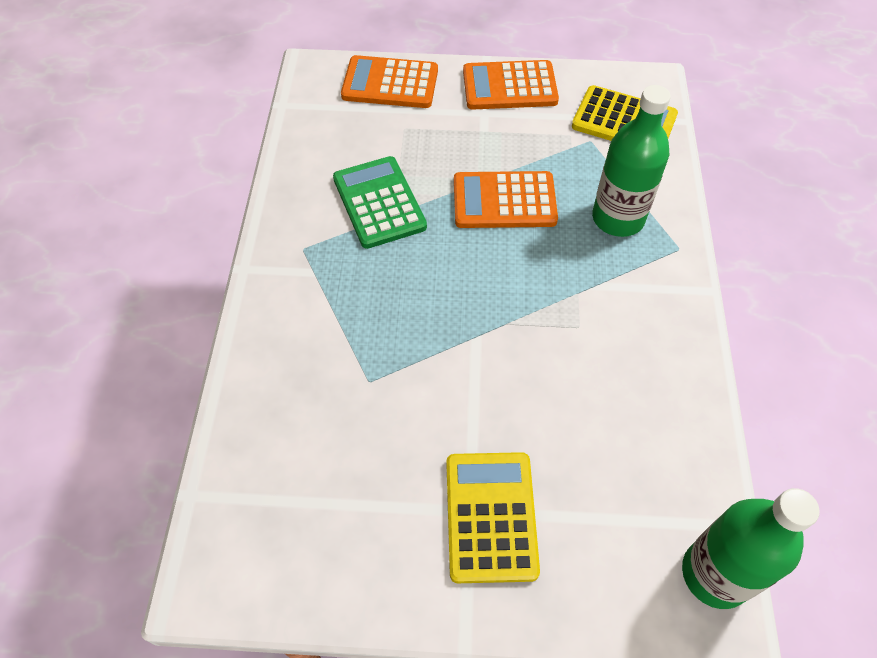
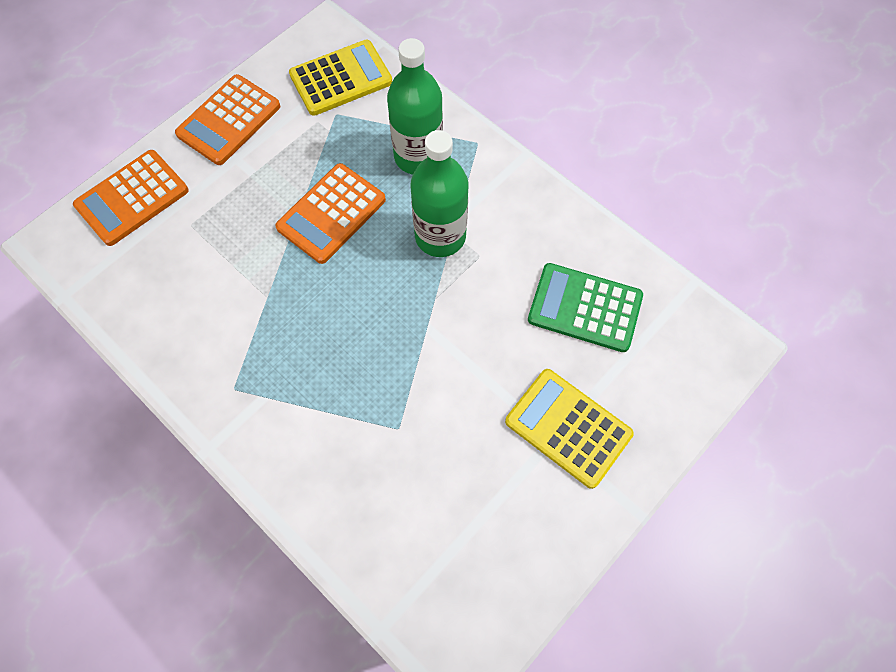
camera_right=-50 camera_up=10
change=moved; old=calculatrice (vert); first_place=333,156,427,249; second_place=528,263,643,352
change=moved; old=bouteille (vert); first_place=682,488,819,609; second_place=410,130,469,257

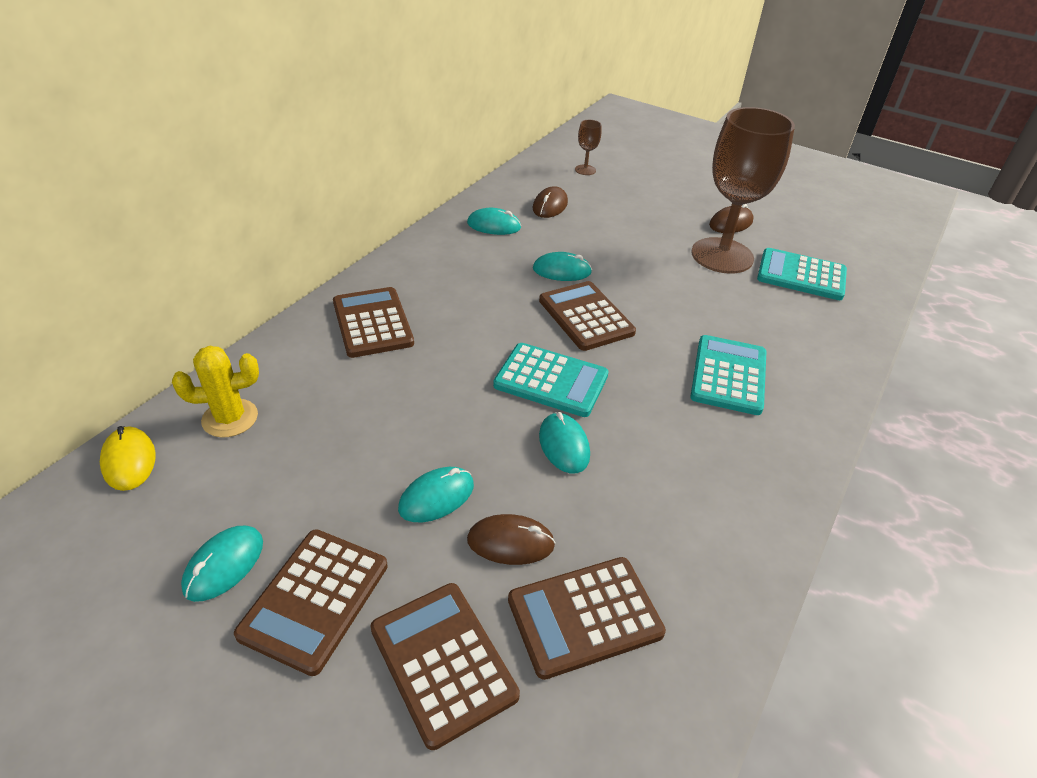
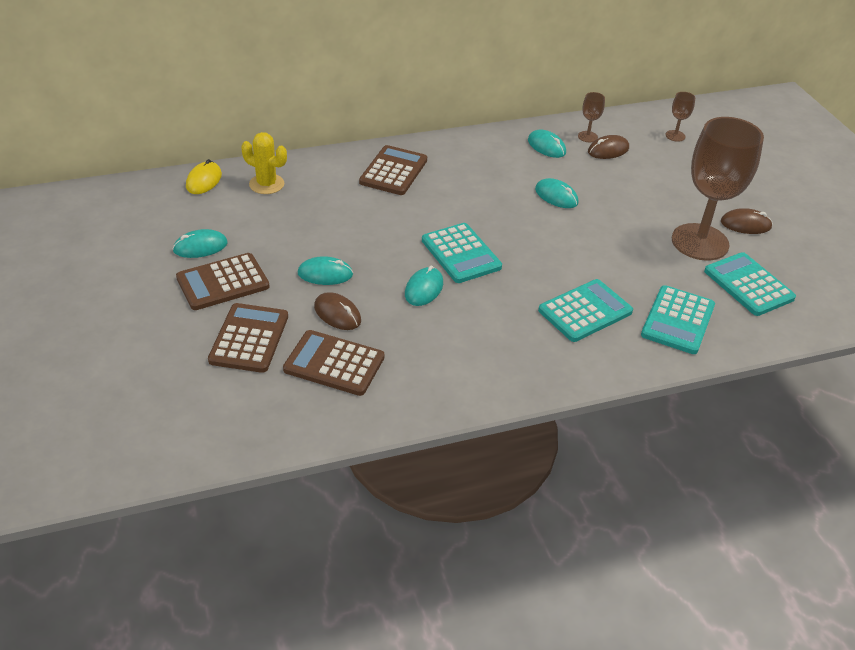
camera_right=40 camera_up=0
change=removed; old=calculatrice (marron); first_place=539,281,636,351
change=added; new=verre à pied (marron); second_place=578,92,605,142
change=added; new=calculatrice (turquoise); second_place=641,285,715,354

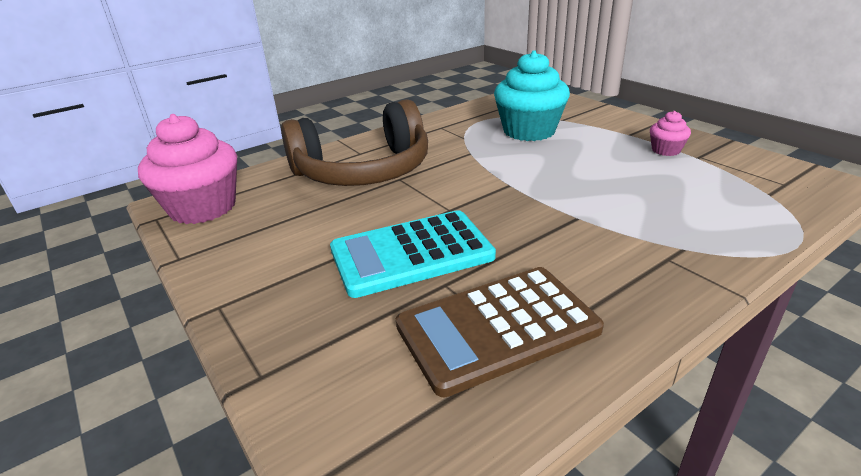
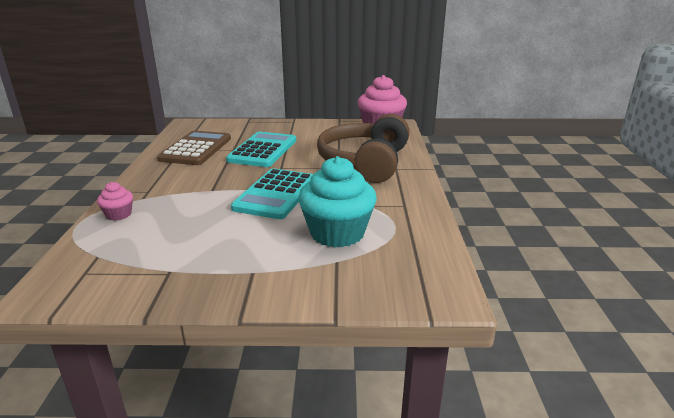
camera_right=125 camera_up=-5
change=added; new=calculatrice (turquoise); second_place=231,168,313,219
change=moved; old=muffin (rose); first_place=650,111,691,156; second_place=97,182,133,221

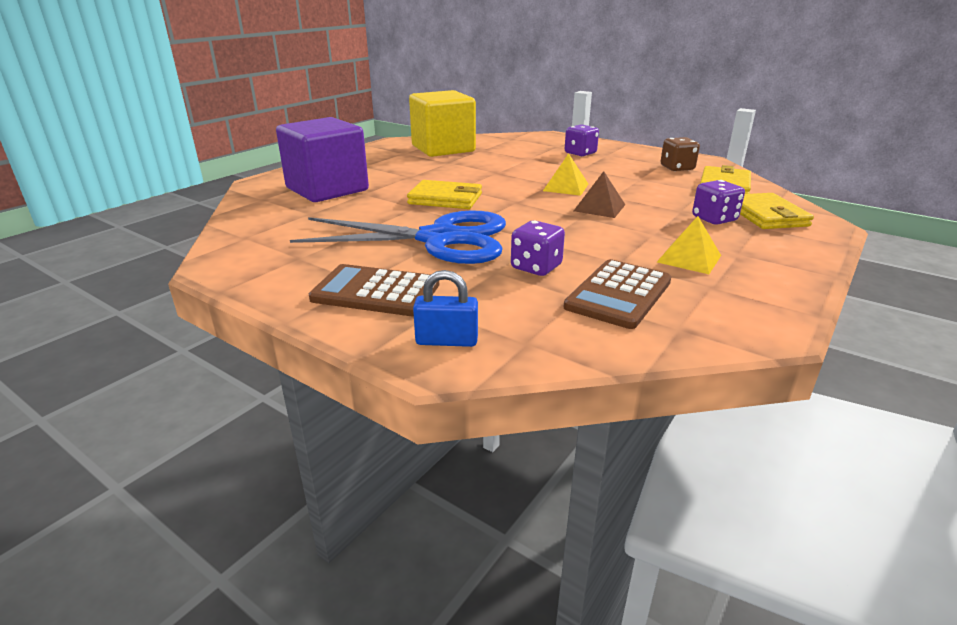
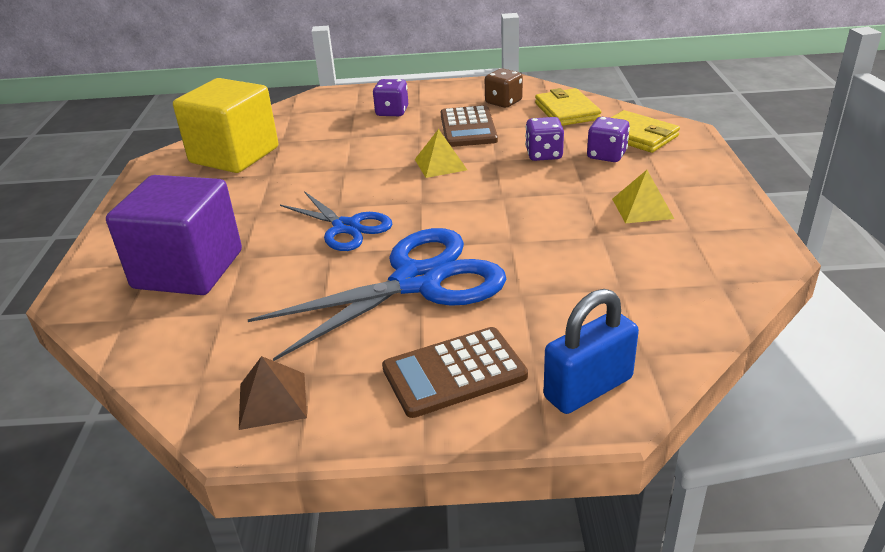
camera_right=-35 camera_up=5
change=moved; old=dé (violet); first_place=511,220,565,276; second_place=525,117,564,161
change=moved; old=calculatrice (marron); first_place=564,259,671,329; second_place=441,105,498,147
change=moved; old=pyramide (marron); first_place=574,171,625,218; second_place=239,356,307,430
change=replaced; old=portefeuille (jaune); new=ciseaux (bleu); first_place=407,180,482,209; second_place=280,191,392,251
change=resized; old=cadenas (bleu); first_place=413,270,478,347; second_place=543,289,639,414; factor=1.5

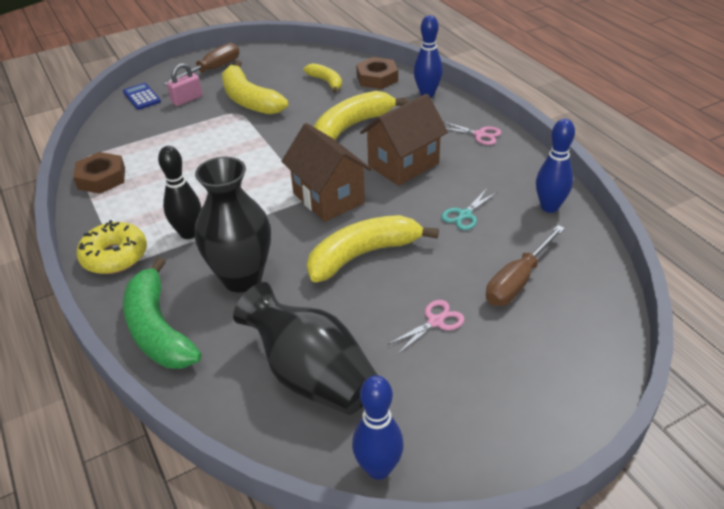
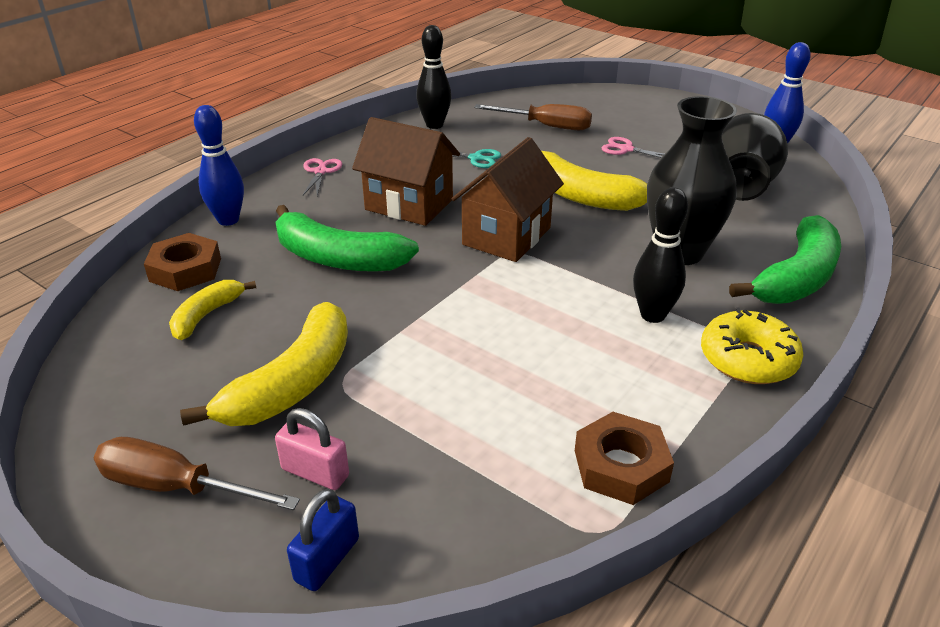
camera_right=-115 camera_up=-5
change=replaced; old=calculatrice (bleu); new=cadenas (bleu); first_place=123,83,161,110; second_place=287,489,359,591
change=recoloured; old=banane (jaune); new=banane (vert); first_place=314,91,408,140; second_place=276,205,419,272
change=recoloured; old=quille (bleu); new=quille (noir); first_place=536,119,575,213; second_place=416,25,451,129

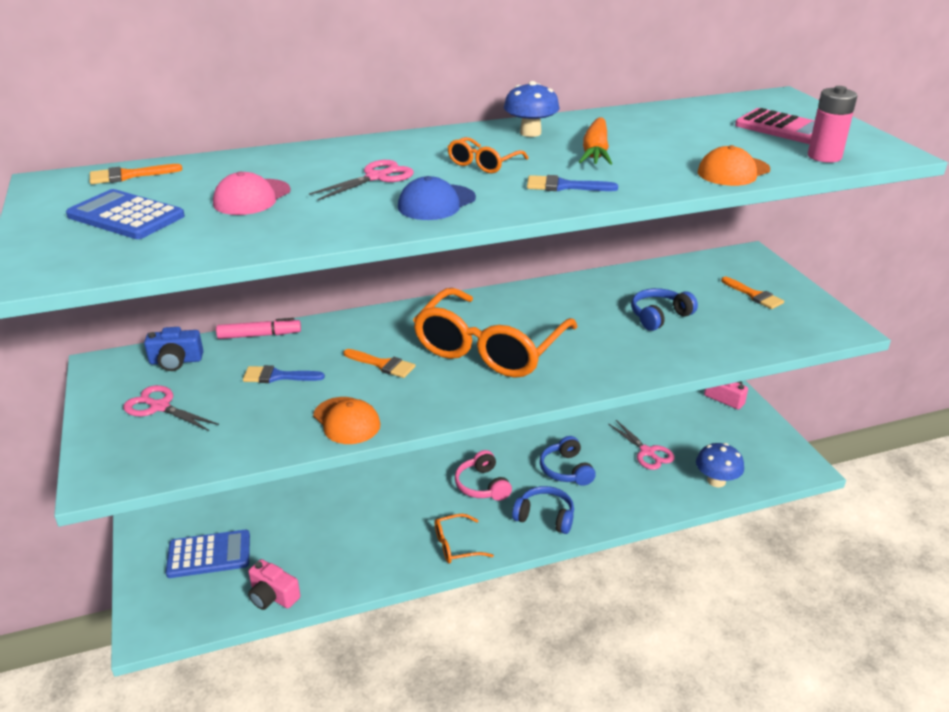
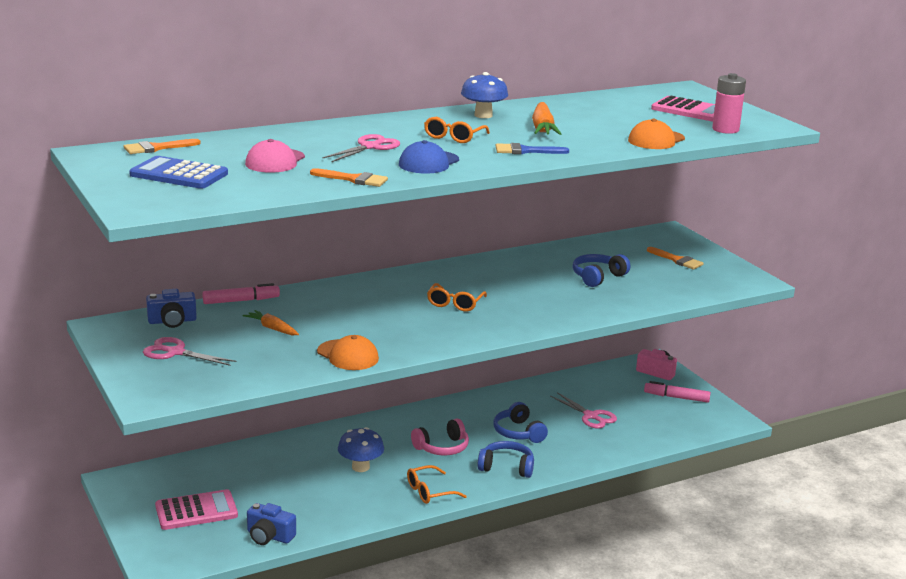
camera_right=-10 camera_up=-10
change=added; new=feutre (rose); second_place=644,381,711,403
change=moved; old=pinceau (orange); first_place=343,349,415,378; second_place=310,168,388,187
change=moved; old=champignon (bleu); first_place=696,443,744,487; second_place=338,427,384,472
change=replaced; old=pinceau (bleu); new=carotte (orange); first_place=243,365,325,383; second_place=243,310,299,335
change=recoloured; old=calculatrice (bleu); new=calculatrice (rose); first_place=166,530,250,578; second_place=155,489,238,530
change=recoloured; old=appareil photo (rose); new=appareil photo (bleu); first_place=248,559,300,610; second_place=247,503,296,545
change=turned; old=casque audio (rose); first_place=455,450,512,501; second_place=411,419,469,455; degrees=-90
change=resized; old=lunettes (orange); first_place=413,288,578,378; second_place=427,283,487,312; factor=0.43

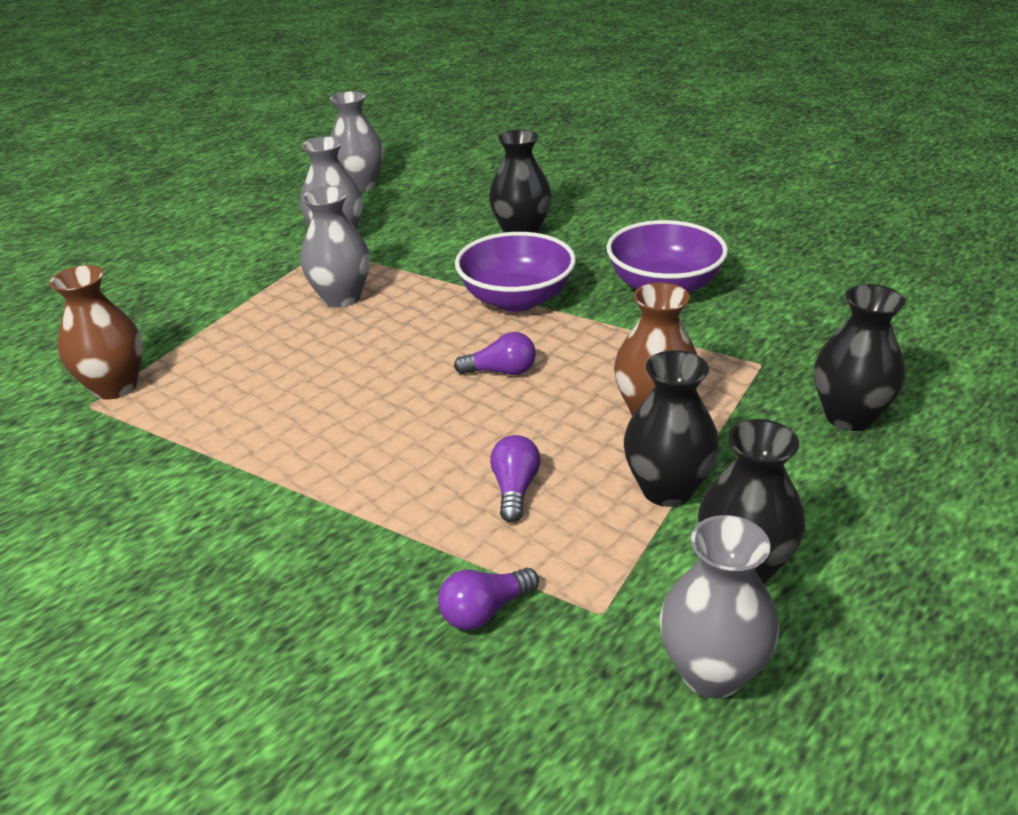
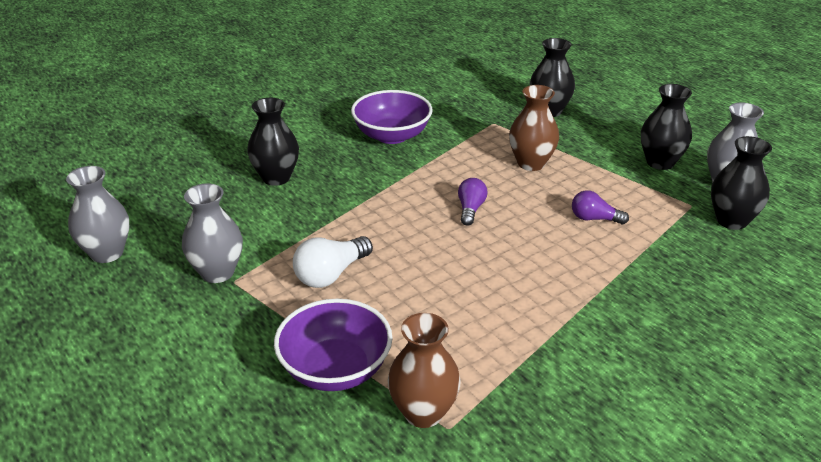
camera_right=-80 camera_up=0
change=removed; old=ampoule (violet); first_place=438,568,539,630
change=moved; old=bol (violet); first_place=455,232,576,311; second_place=274,299,393,391
change=moved; old=vase (noir); first_place=624,350,719,507; second_place=711,136,772,230
change=replaced; old=vase (gris); new=ampoule (blanc); first_place=300,186,370,308; second_place=293,236,373,288

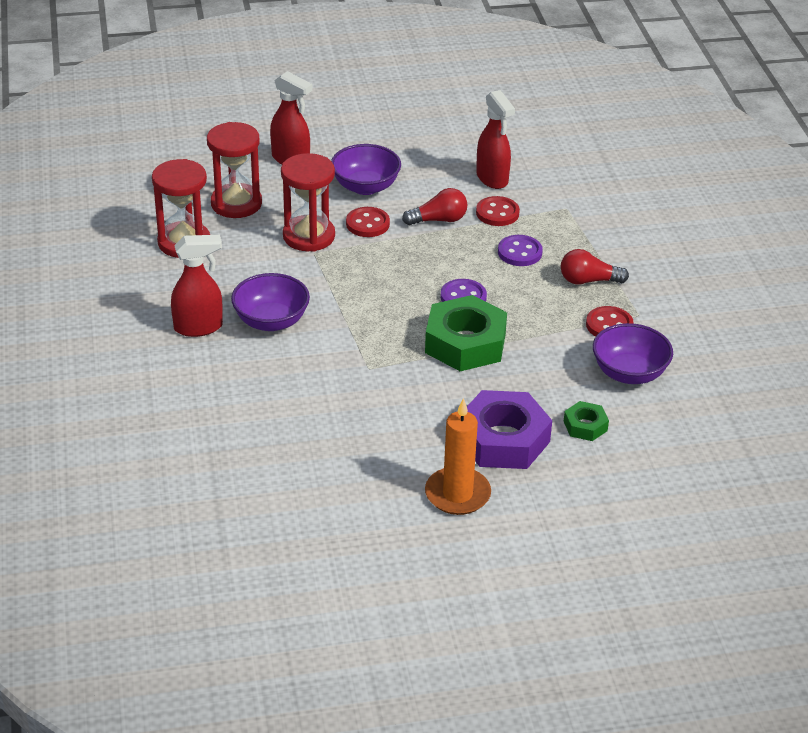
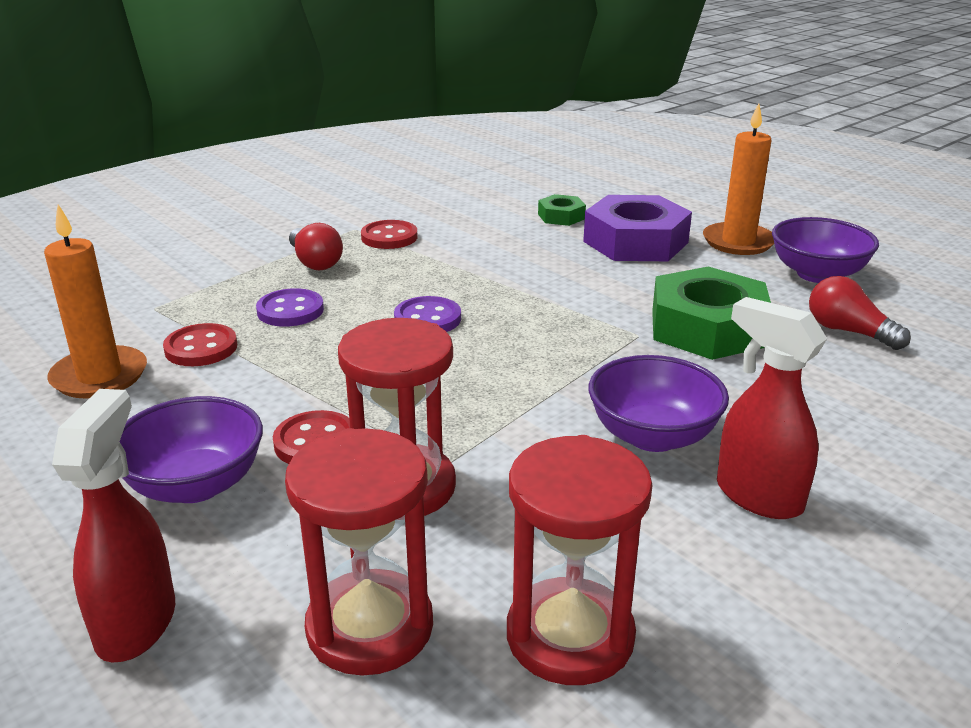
camera_right=-120 camera_up=-10
change=moved; old=ampoule (rouge); first_place=402,188,468,225; second_place=809,276,911,350
change=moved; old=écrou (vert); first_place=425,295,507,371; second_place=652,267,771,360
change=moved; old=bol (violet); first_place=593,323,673,384; second_place=772,217,879,283
change=replaced; old=vaporisateur (rouge); new=bougie (orange); first_place=476,90,515,189; second_place=44,205,147,399

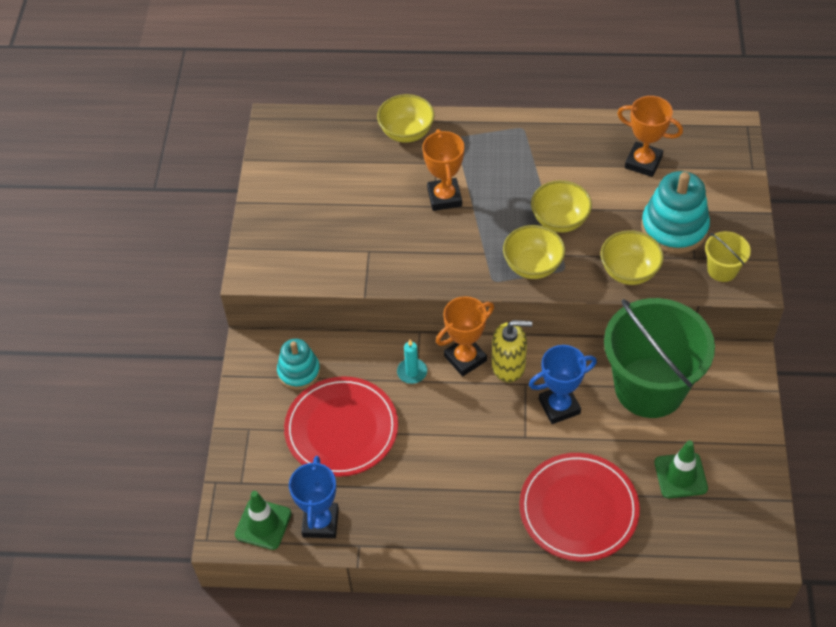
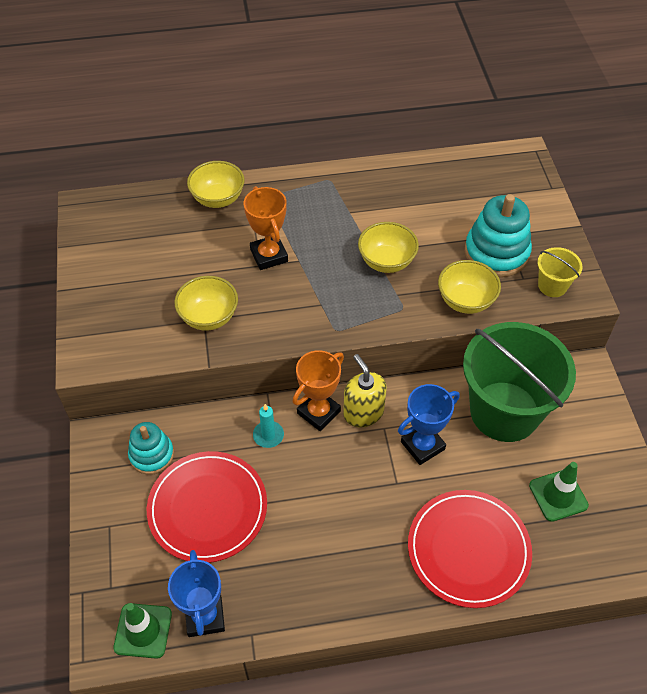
camera_right=-15 camera_up=0
change=removed; old=trophée (orange); first_place=617,96,683,177
change=moved; old=bol (jaune); first_place=503,225,565,279; second_place=174,276,238,331
change=turned; old=distributeur de savon (jaune); first_place=492,320,532,382; second_place=343,354,387,427; degrees=-105

